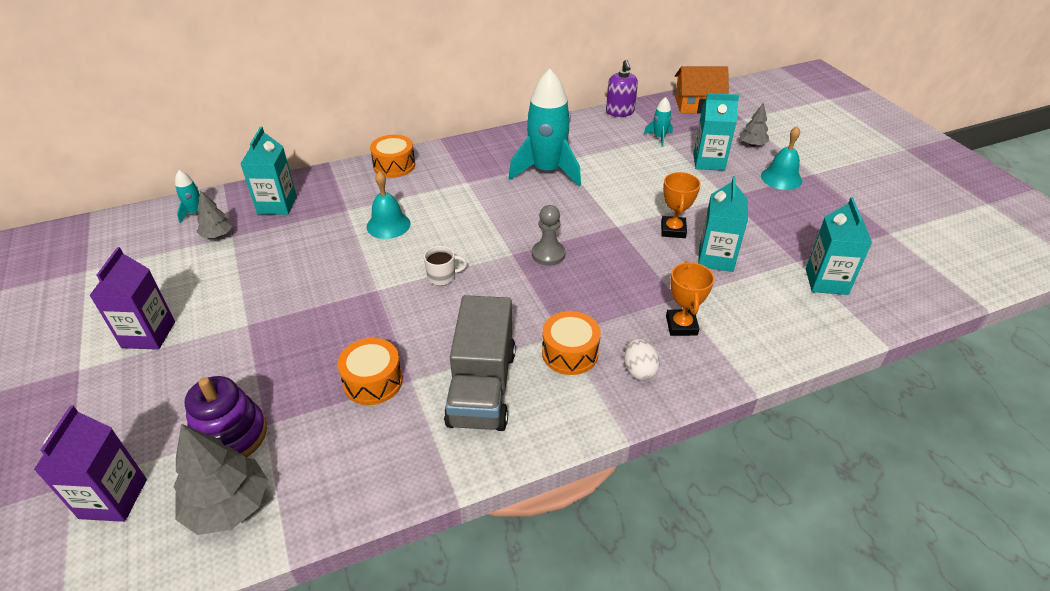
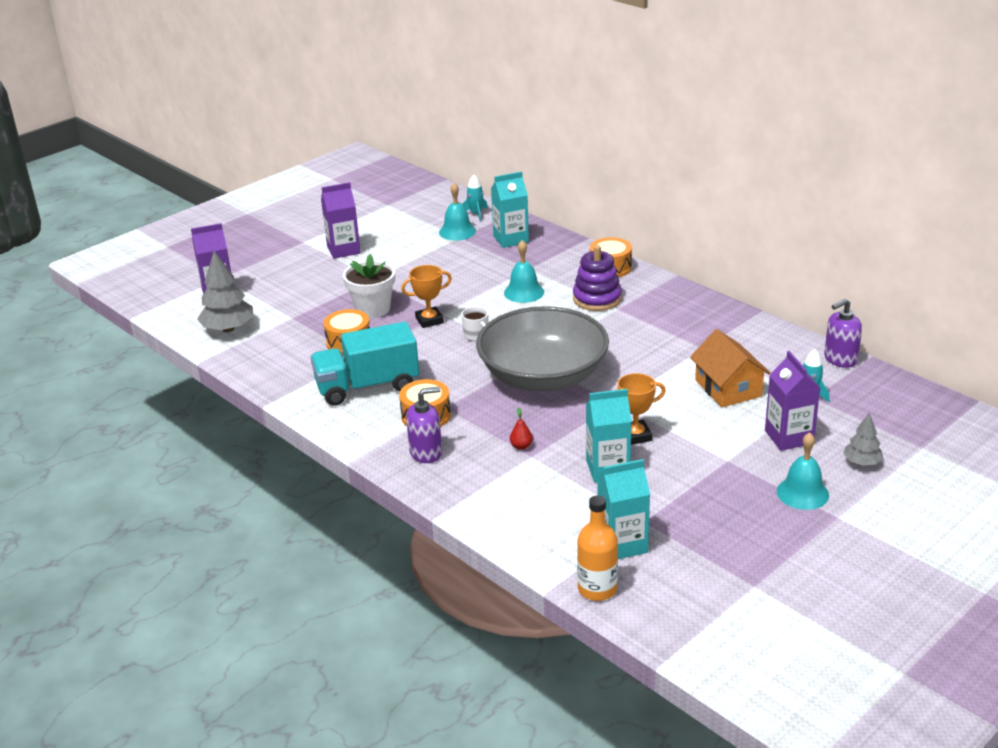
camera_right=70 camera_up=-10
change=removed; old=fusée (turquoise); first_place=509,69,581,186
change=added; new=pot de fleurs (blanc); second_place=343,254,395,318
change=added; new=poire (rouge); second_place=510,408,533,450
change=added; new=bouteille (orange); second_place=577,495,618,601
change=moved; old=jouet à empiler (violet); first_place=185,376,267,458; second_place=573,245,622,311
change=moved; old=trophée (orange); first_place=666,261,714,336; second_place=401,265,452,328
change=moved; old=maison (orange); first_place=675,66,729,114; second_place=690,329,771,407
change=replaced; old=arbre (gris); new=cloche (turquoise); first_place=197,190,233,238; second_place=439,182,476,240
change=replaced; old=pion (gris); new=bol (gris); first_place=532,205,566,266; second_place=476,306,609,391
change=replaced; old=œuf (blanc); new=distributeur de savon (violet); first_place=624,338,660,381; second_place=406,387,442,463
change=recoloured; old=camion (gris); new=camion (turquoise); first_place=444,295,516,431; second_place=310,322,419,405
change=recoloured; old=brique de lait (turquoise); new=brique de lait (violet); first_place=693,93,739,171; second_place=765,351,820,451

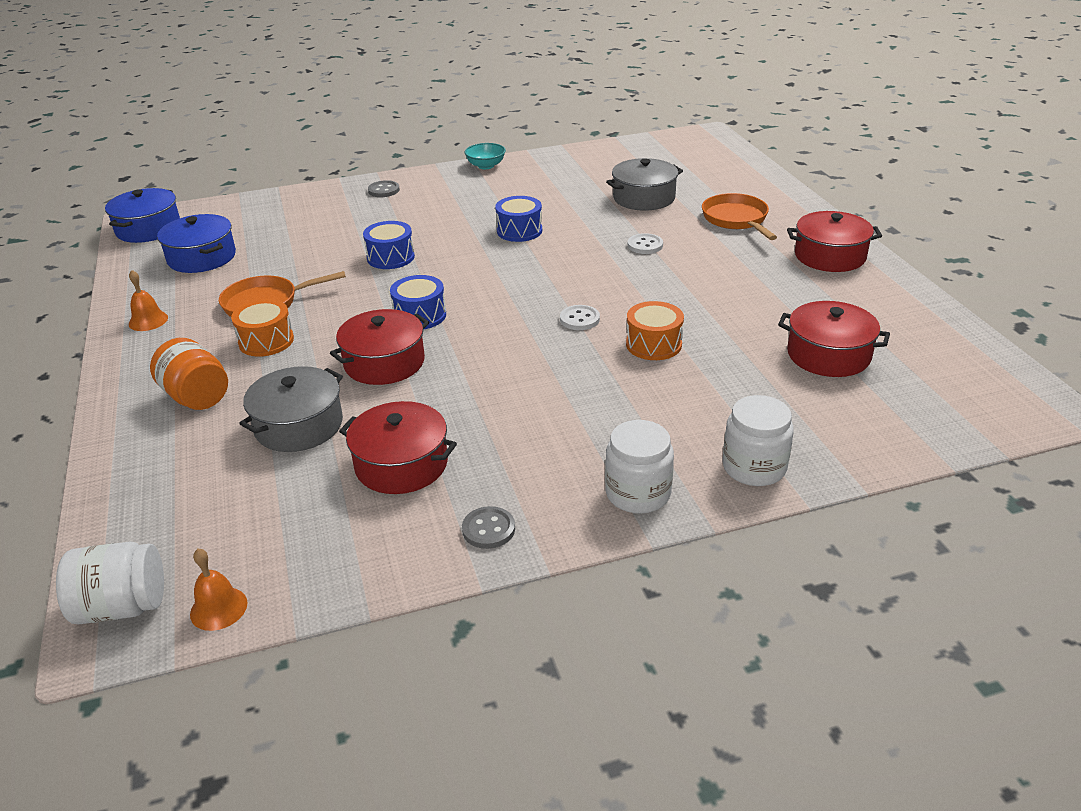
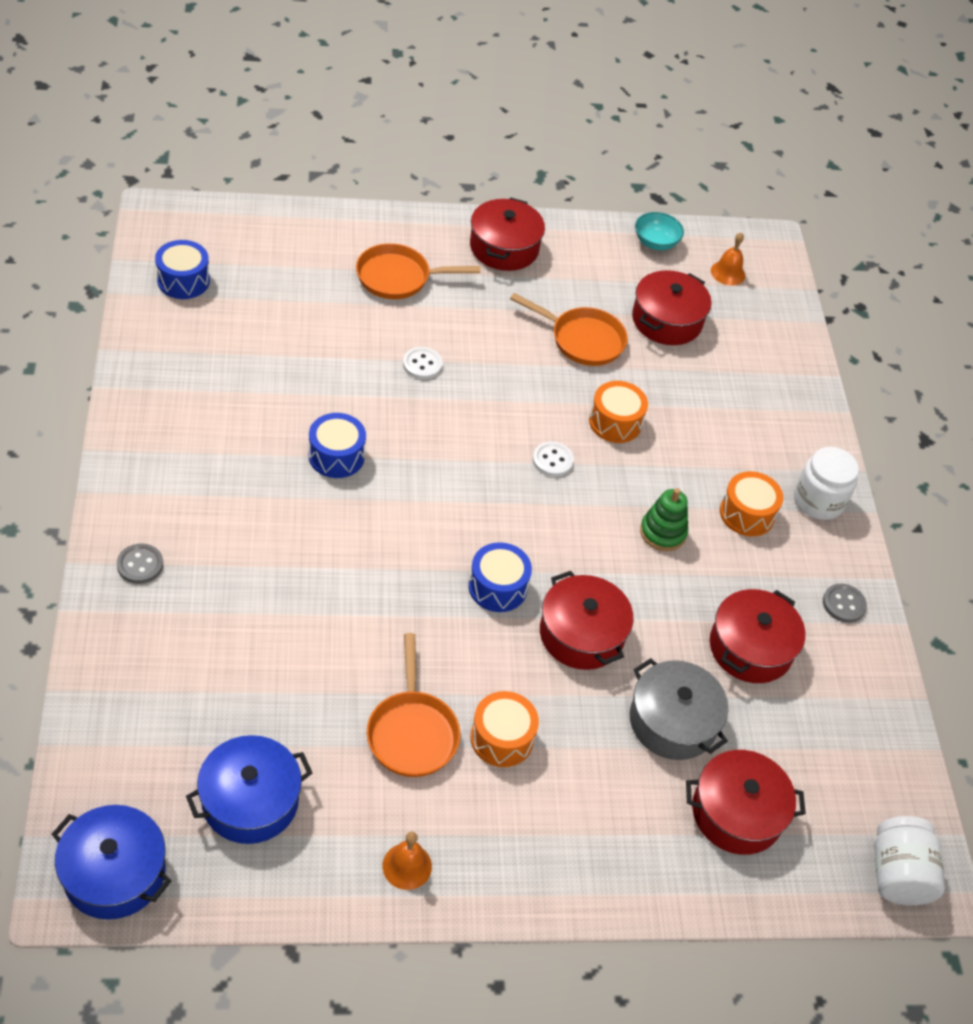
camera_right=-85 camera_up=15
change=removed; old=bocal (orange); first_place=150,338,228,410
change=removed; old=marmite (gris); first_place=606,158,683,211
change=removed; old=bocal (blanc); first_place=722,395,794,486
change=added; new=poêle (orange); second_place=510,293,628,366
change=added; new=jouet à empiler (vert); second_place=640,488,688,551
change=added; new=marmite (rouge); second_place=686,750,806,855
change=added; new=tambour (orange); second_place=720,471,783,536
change=moved; old=cloche (orange); first_place=190,548,247,631; second_place=711,233,745,285
change=moved; old=tambour (bleu); first_place=363,221,415,269; second_place=155,240,210,299
change=moved; old=bol (turquoise); first_place=464,143,506,169; second_place=635,212,684,250

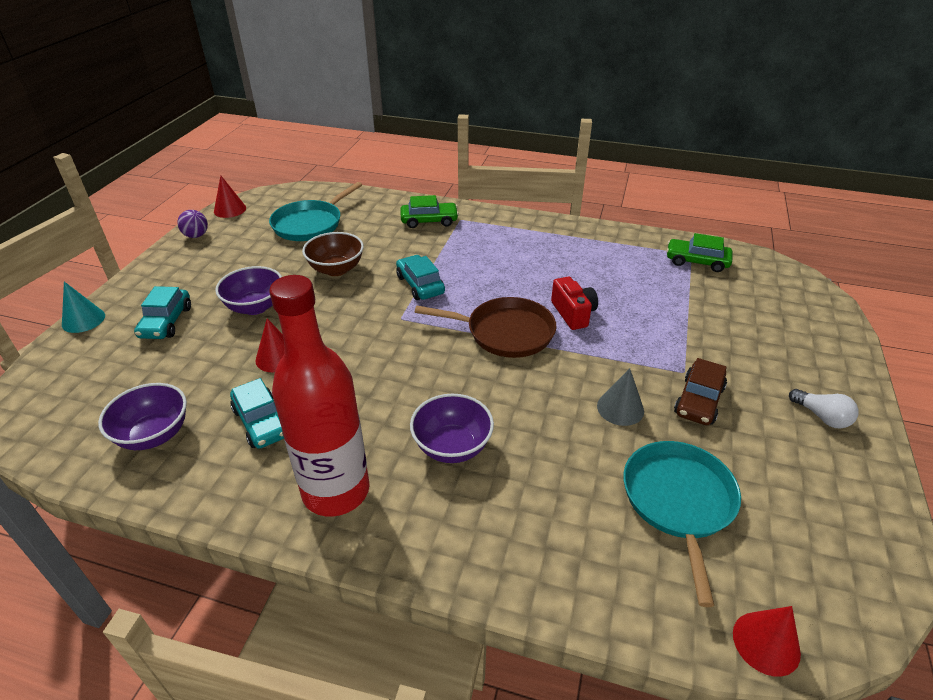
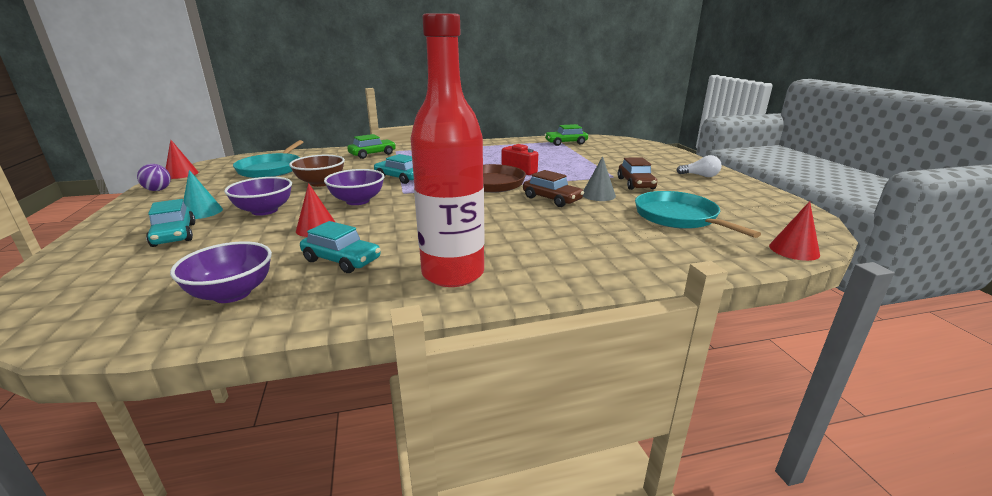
camera_right=-30 camera_up=-15
change=added; new=voiture (marron); second_place=523,170,584,207
change=moved; old=cône (turquoise); first_place=62,282,105,333; second_place=183,170,223,219
change=moved; old=bol (violet); first_place=410,394,494,463; second_place=324,169,384,205

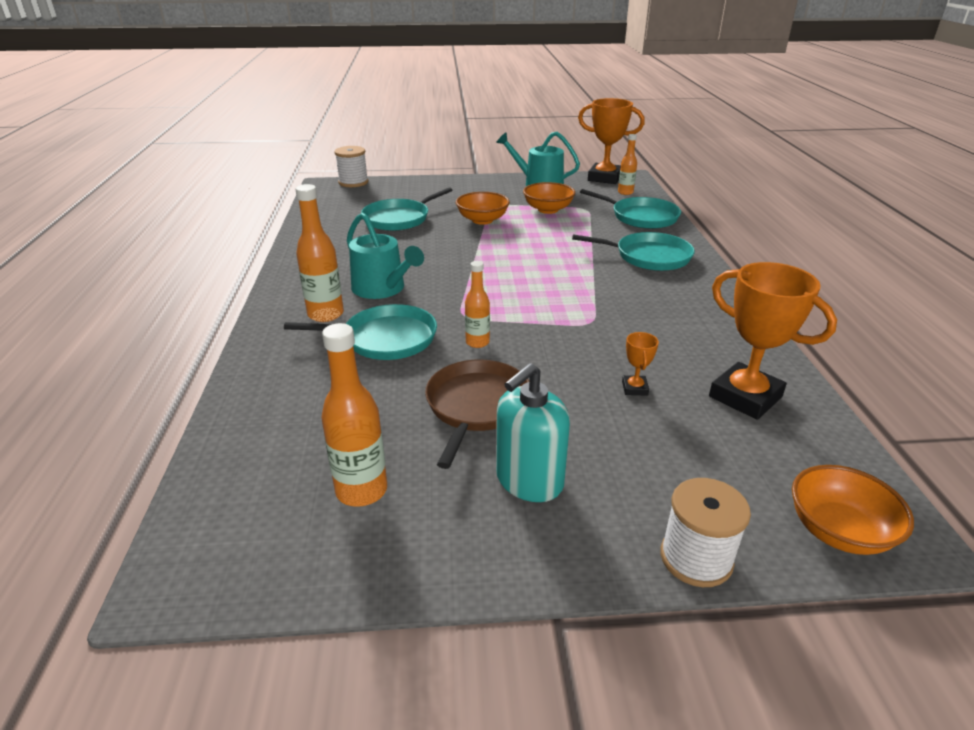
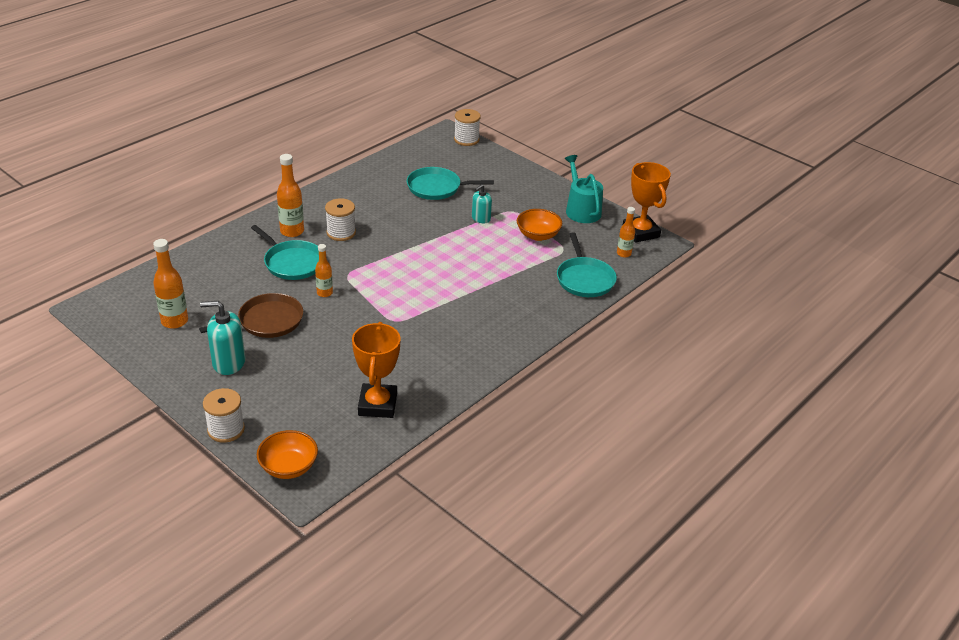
camera_right=45 camera_up=5
change=removed; old=poêle (turquoise); first_place=572,232,695,271
change=removed; old=trophée (orange); first_place=622,332,659,396
change=replaced; old=arrosoir (turquoise); new=bobine (blanc); first_place=347,213,424,299; second_place=325,198,356,241
change=replaced; old=bol (orange); new=distributeur de savon (turquoise); first_place=456,192,510,225; second_place=472,184,492,223

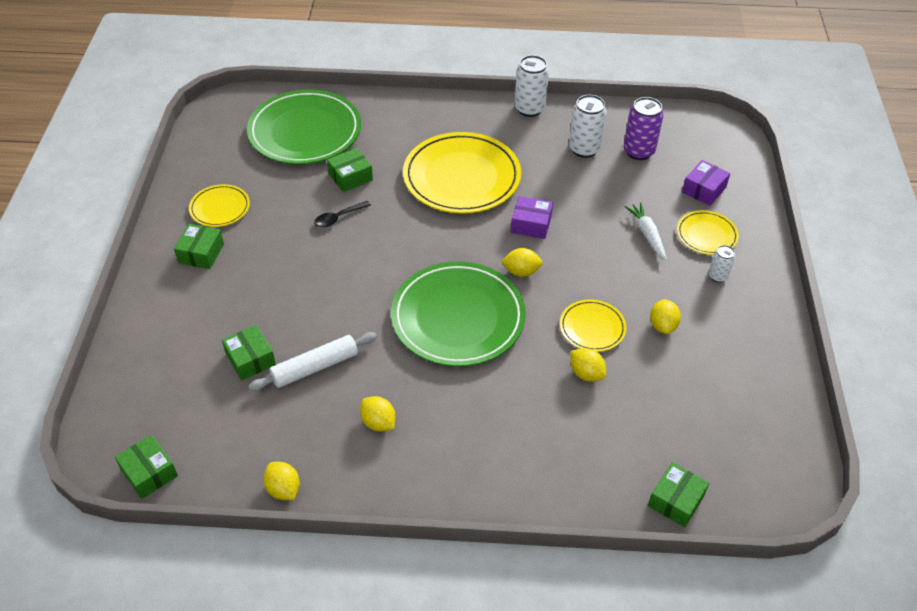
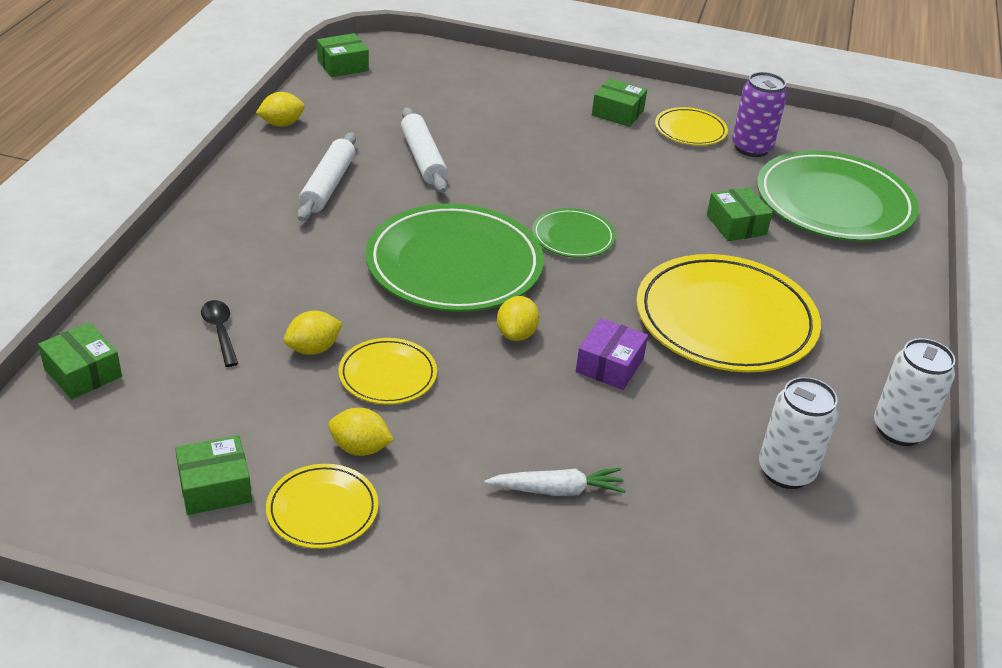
camera_right=100 camera_up=-10
change=removed; old=boîte (violet); first_place=682,160,730,206
change=removed; old=canette (blanc); first_place=708,245,735,283
change=added; new=assiette (vert); second_place=532,208,616,258
change=moved; old=boîte (vert); first_place=222,325,276,381; second_place=175,435,252,515
change=moved; old=cuillère (noir); first_place=314,201,371,228; second_place=201,300,238,367
change=moved; old=canette (violet); first_place=624,97,663,160; second_place=732,72,787,157
change=moved; old=assiette (jaune); first_place=677,210,739,255; second_place=266,464,378,549
change=replaced; old=citron (jaune); new=rouleau à pâtisserie (blanc); first_place=360,396,396,431; second_place=297,132,356,221

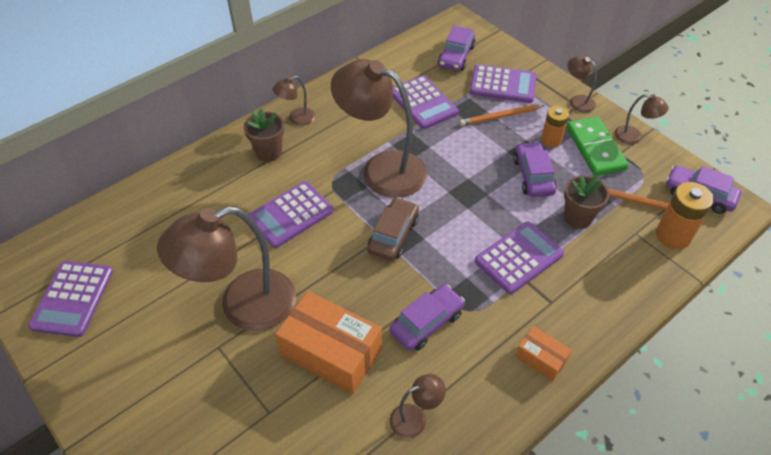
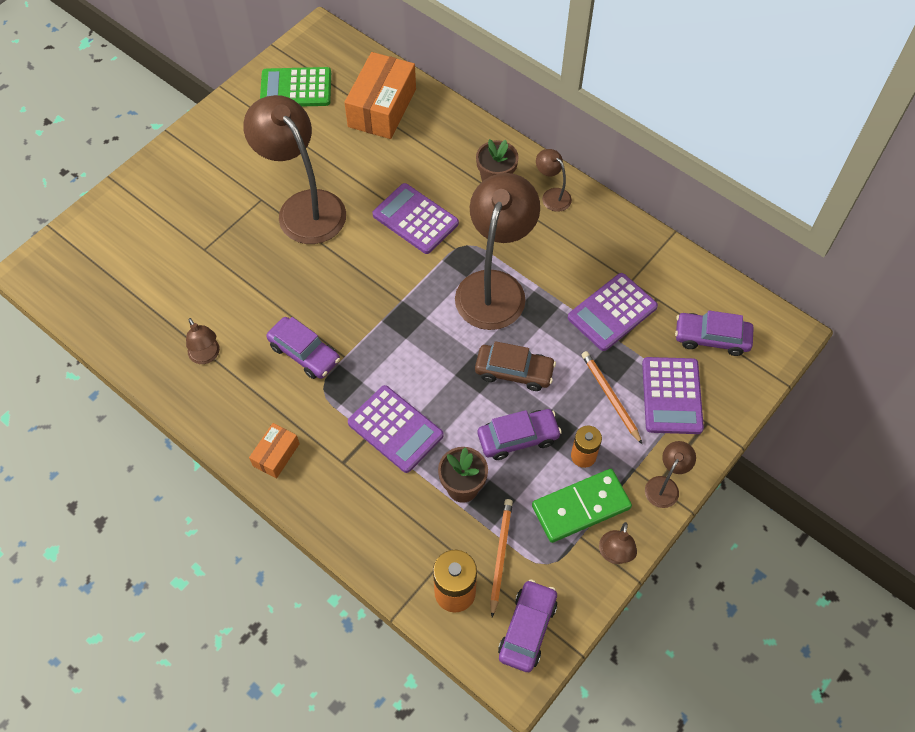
camera_right=80 camera_up=10
change=moved; old=boîte (orange); first_place=275,291,382,395; second_place=344,52,416,139
change=moved; old=voiture (marron); first_place=367,197,419,261; second_place=475,341,556,391
change=recoloured; old=calculatrice (violet); new=calculatrice (vert); first_place=28,261,113,337; second_place=260,67,331,106

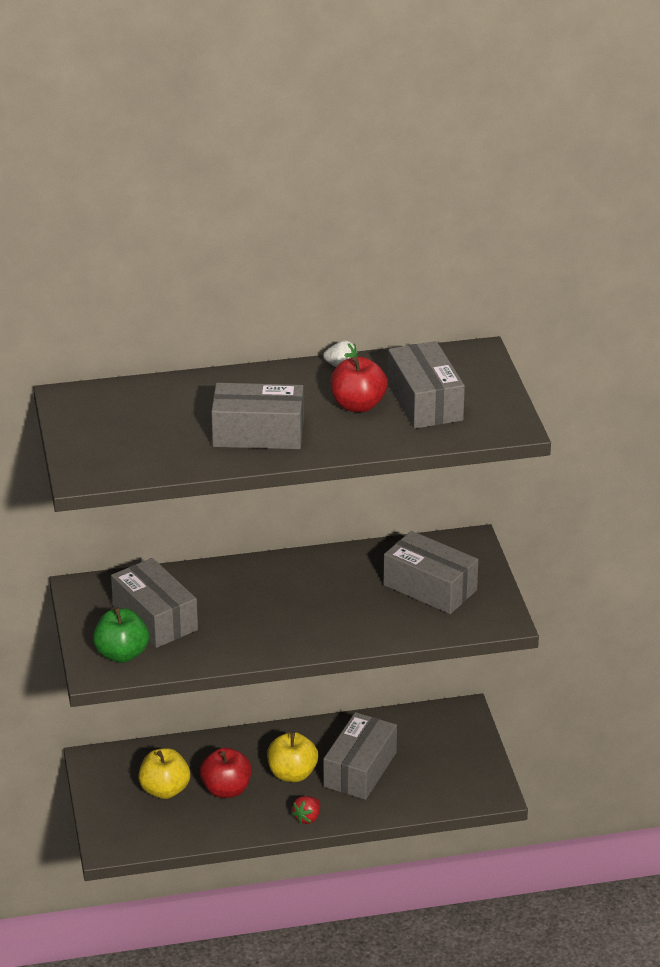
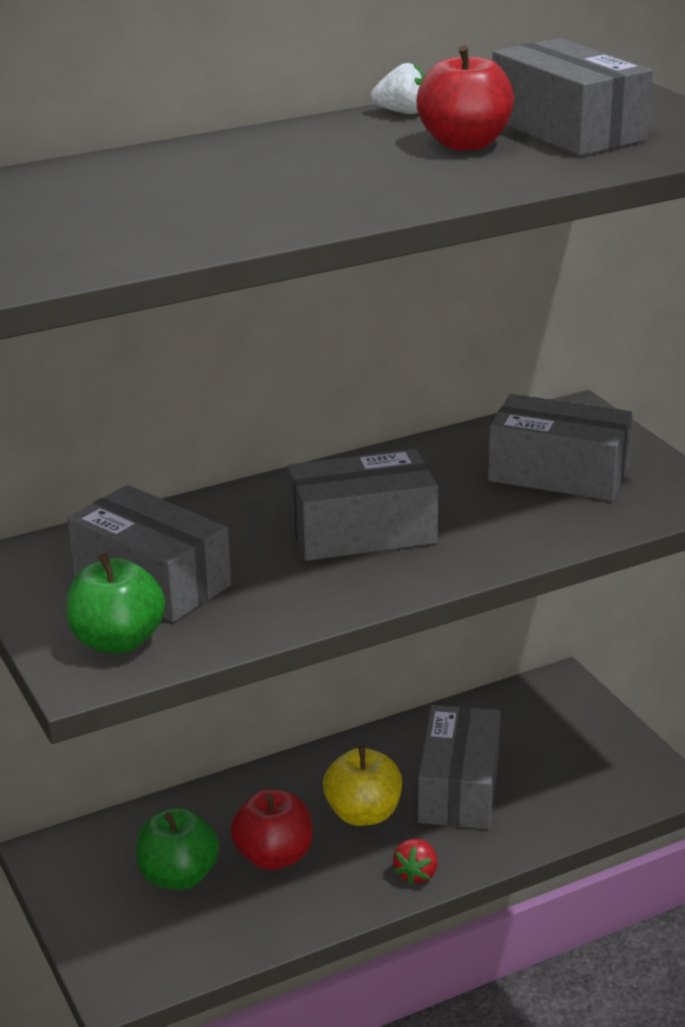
camera_right=-15 camera_up=-5
change=moved; old=boîte (gris); first_place=211,383,304,449; second_place=287,449,438,561
change=recoloured; old=pomme (jaune); new=pomme (vert); first_place=138,748,190,799; second_place=136,808,219,890

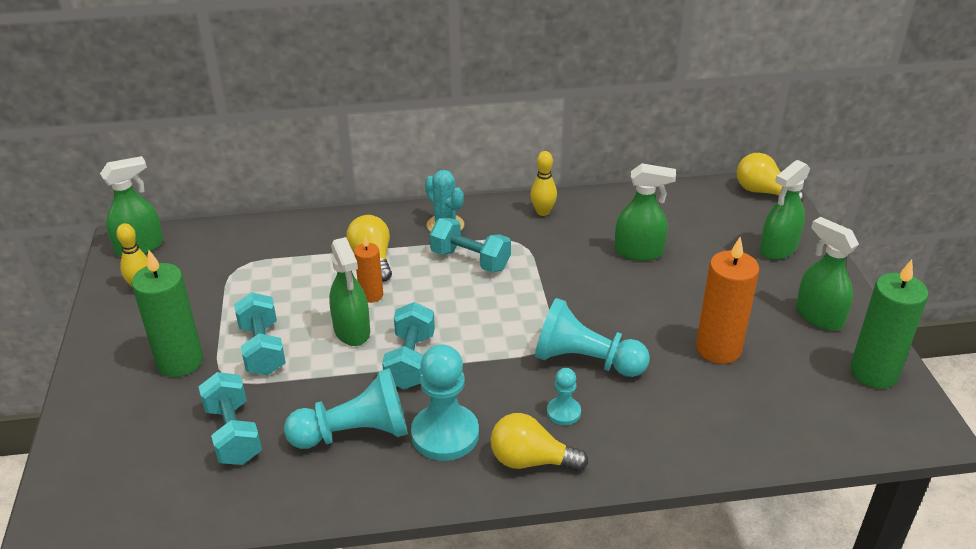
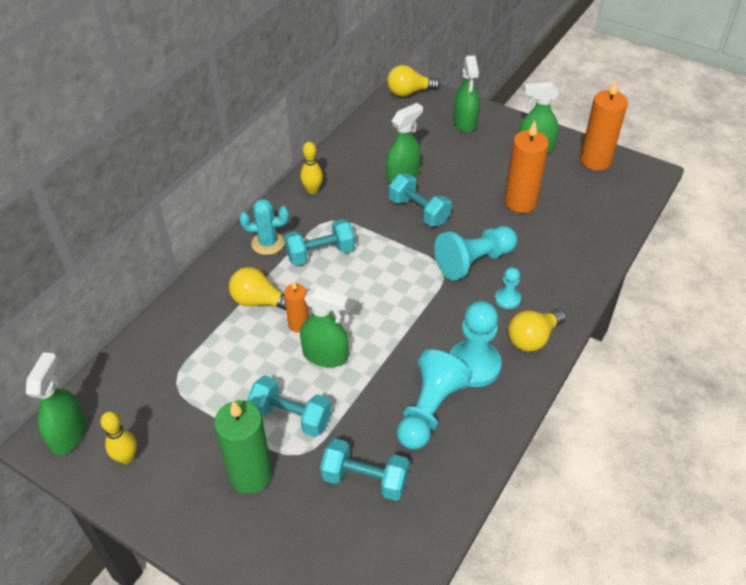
camera_right=-50 camera_up=10
change=moved; old=haltère (turquoise); first_place=382,302,435,389; second_place=389,174,452,227
change=recoloured; old=bougie (vert); new=bougie (orange); first_place=850,259,928,389; second_place=580,80,628,171

